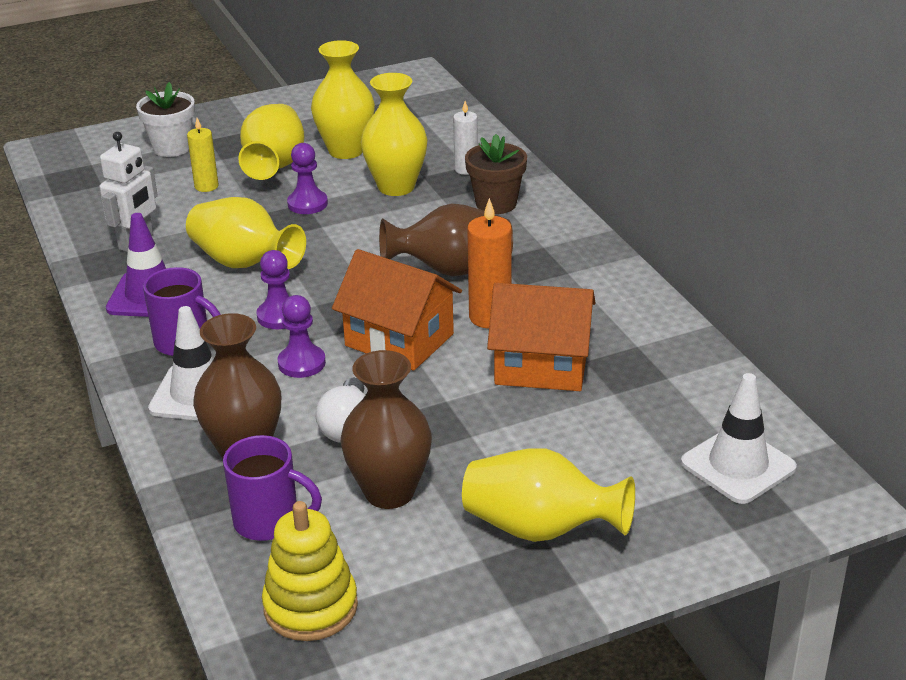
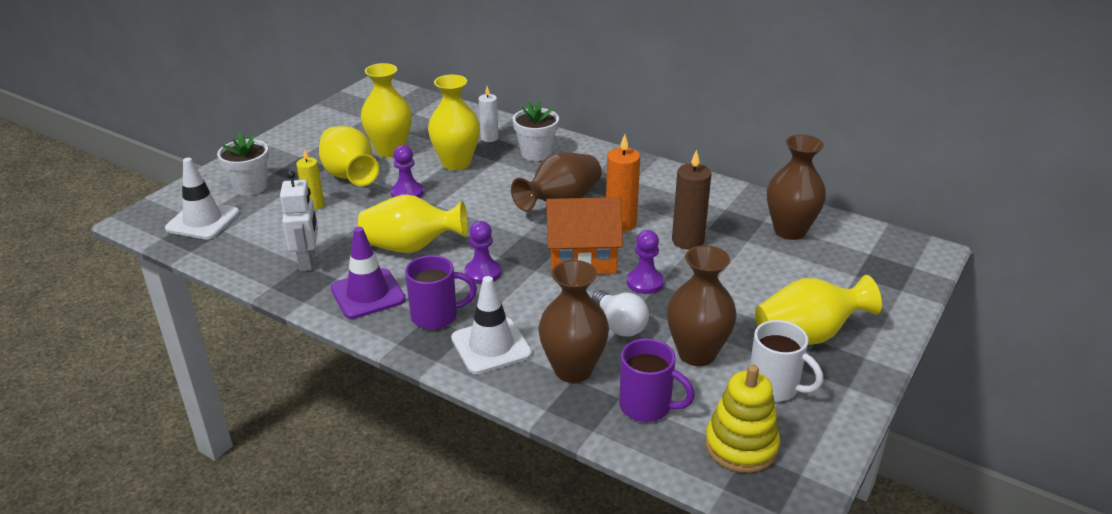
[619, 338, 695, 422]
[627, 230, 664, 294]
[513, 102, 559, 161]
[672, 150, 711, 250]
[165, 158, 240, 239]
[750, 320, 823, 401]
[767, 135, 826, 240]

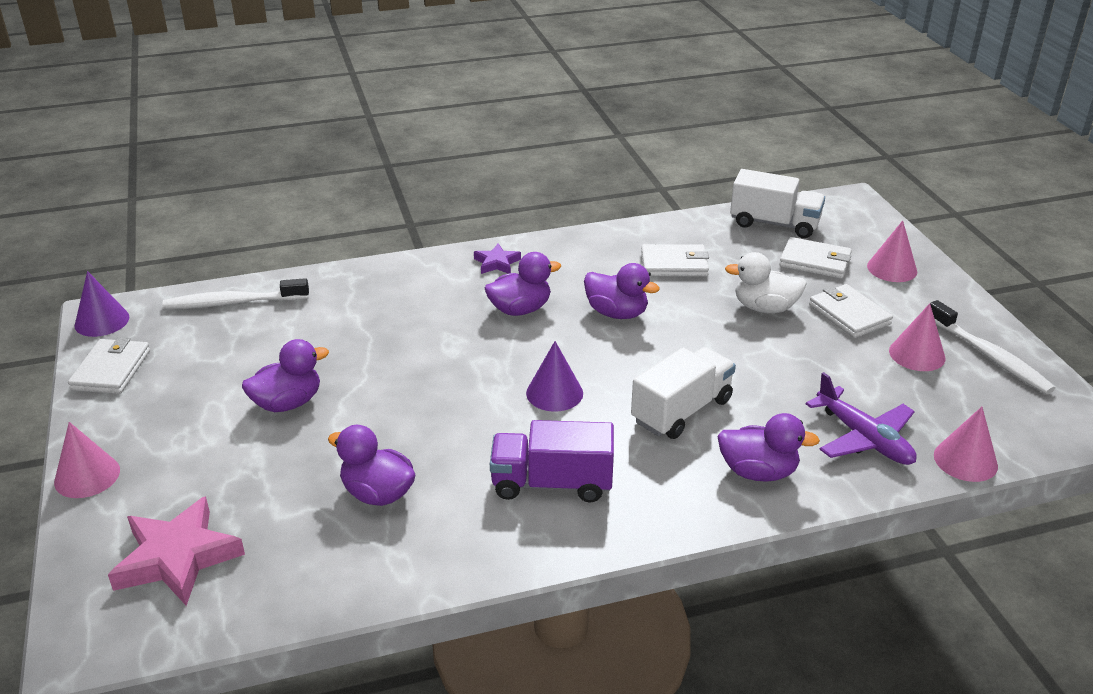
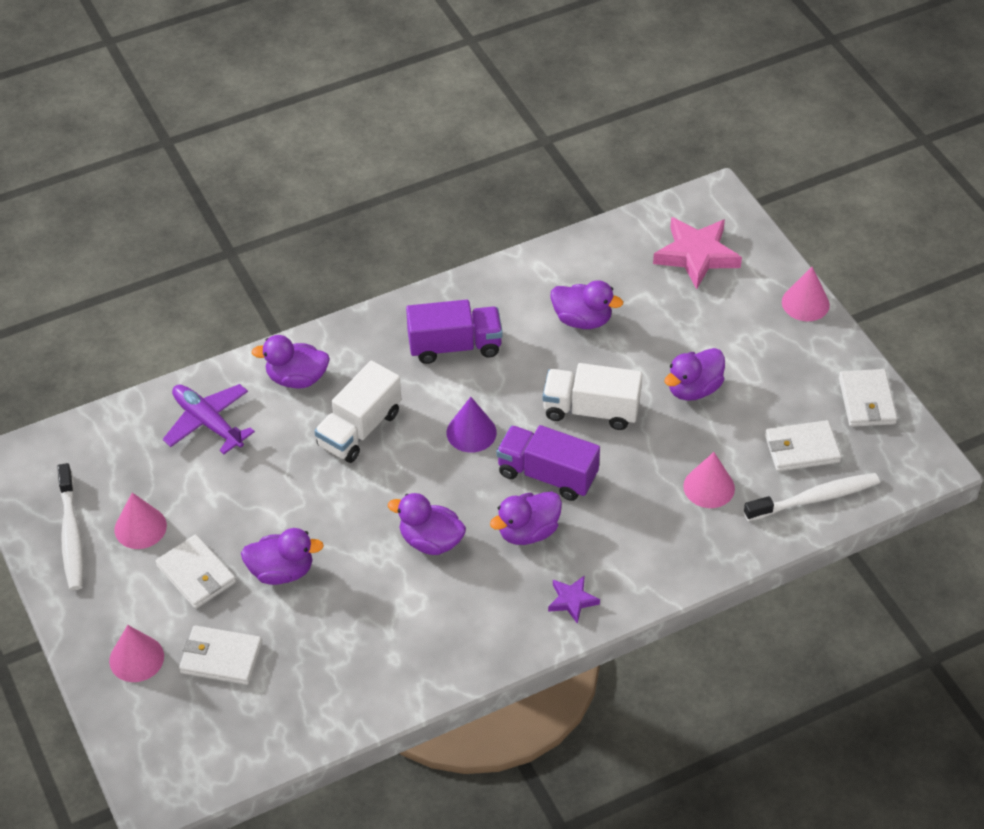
[75, 271, 129, 337] (first image)
[765, 420, 842, 471]
[241, 528, 324, 585]
[542, 363, 642, 430]
[57, 463, 84, 590]
[683, 452, 735, 508]
[496, 425, 600, 501]

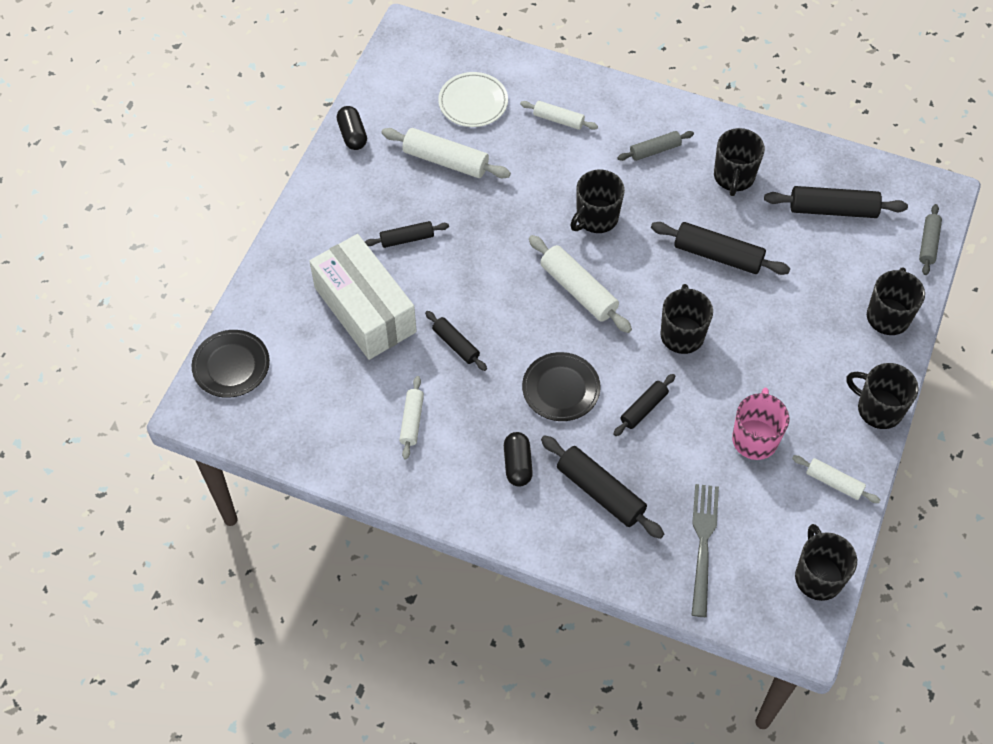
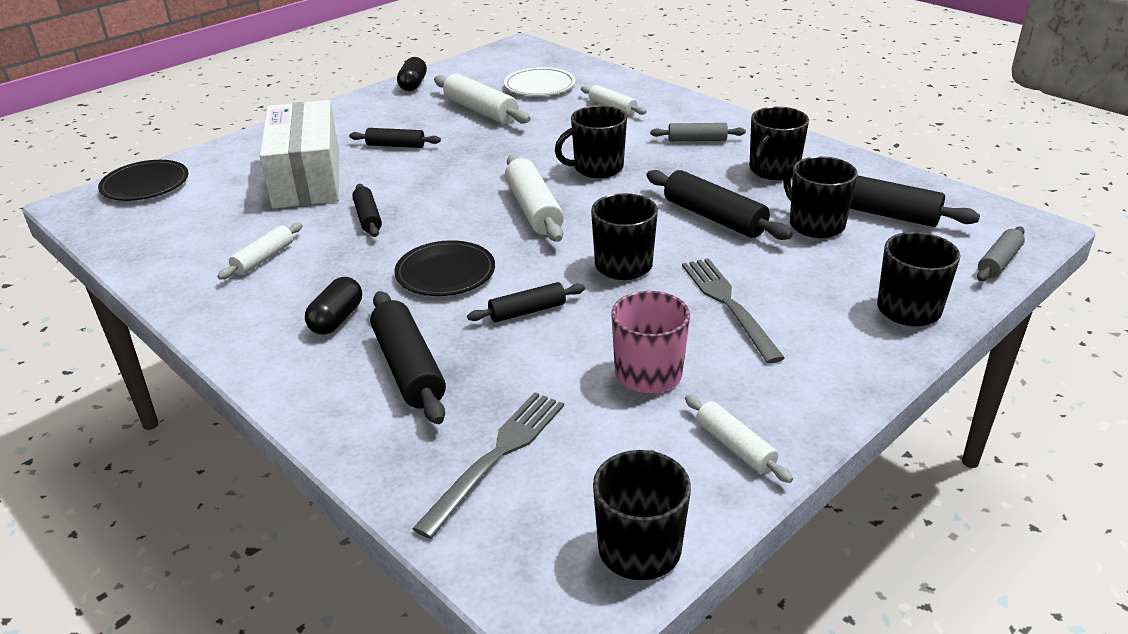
[783, 156, 858, 238]
[682, 258, 785, 363]

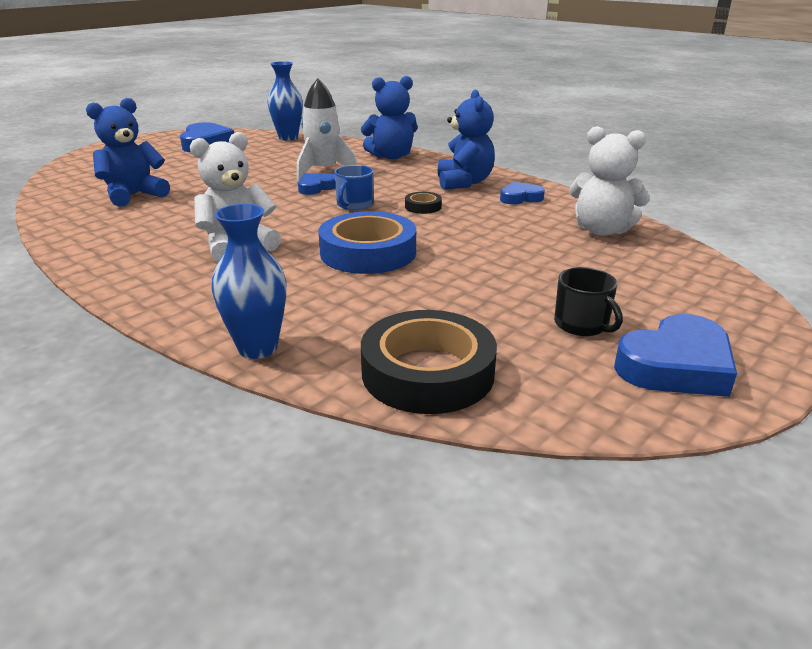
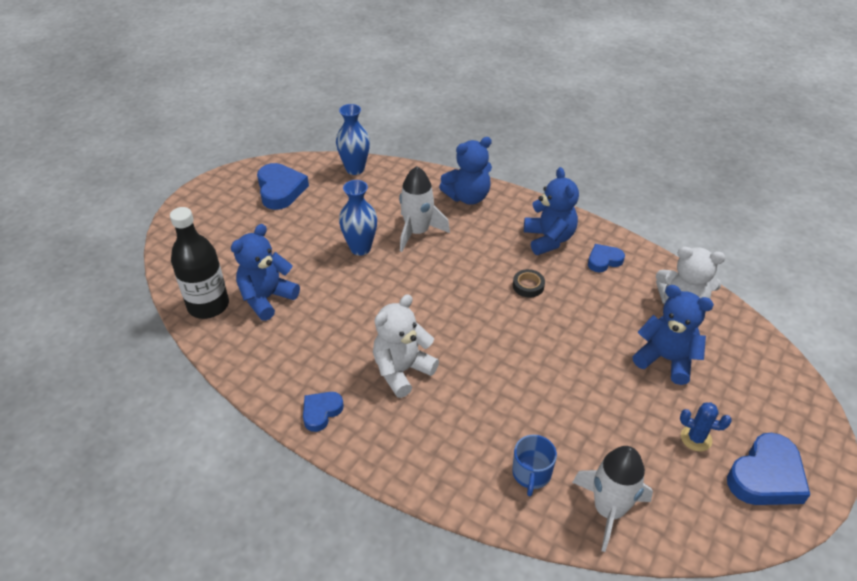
[339, 180, 377, 256]
[303, 392, 344, 432]
[318, 211, 416, 274] (first image)
[512, 435, 557, 496]
[572, 446, 653, 552]
[680, 402, 732, 451]
[170, 207, 229, 319]
[632, 285, 714, 385]

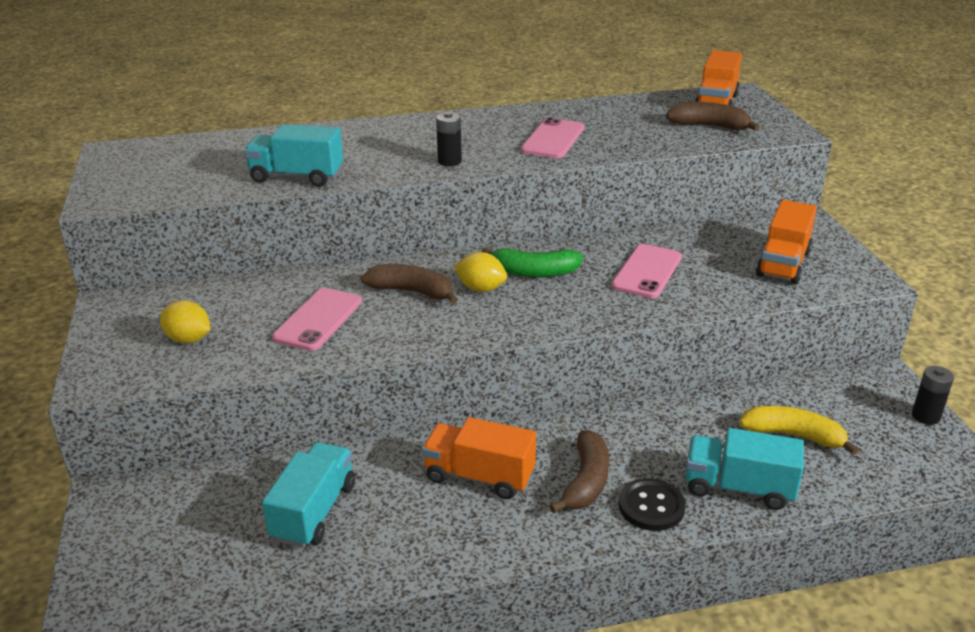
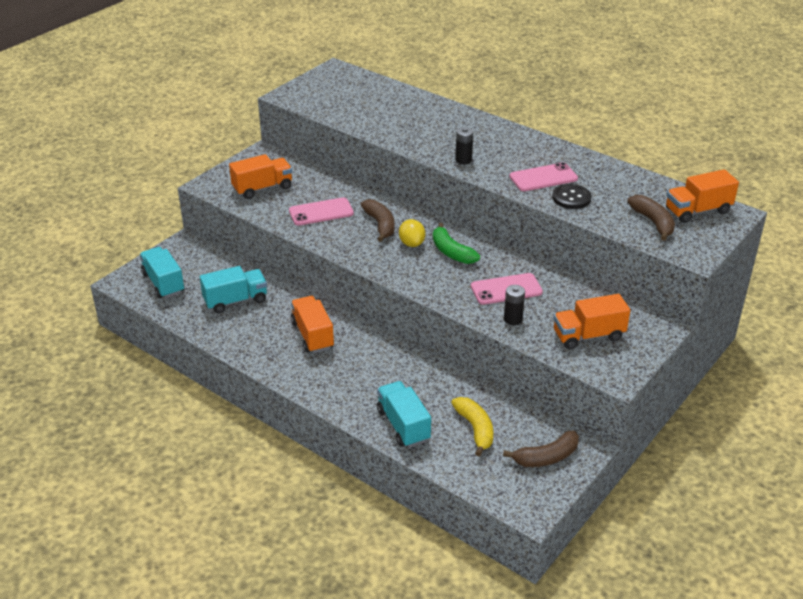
[229, 154, 292, 199]
[140, 247, 184, 298]
[503, 431, 579, 467]
[552, 184, 592, 209]
[504, 285, 525, 325]

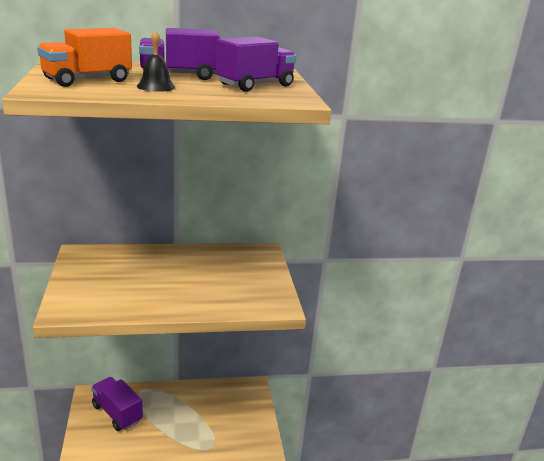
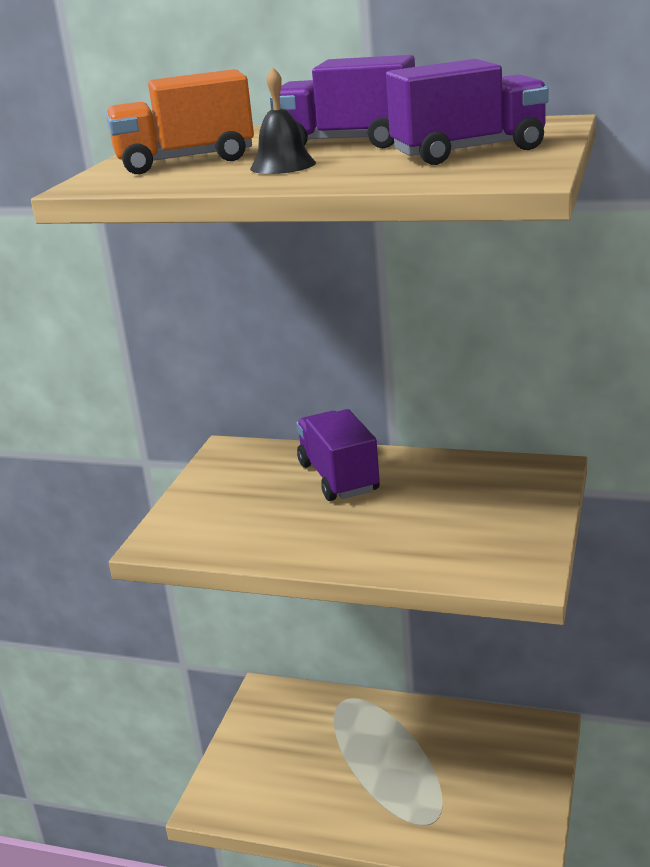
[296, 409, 380, 501]

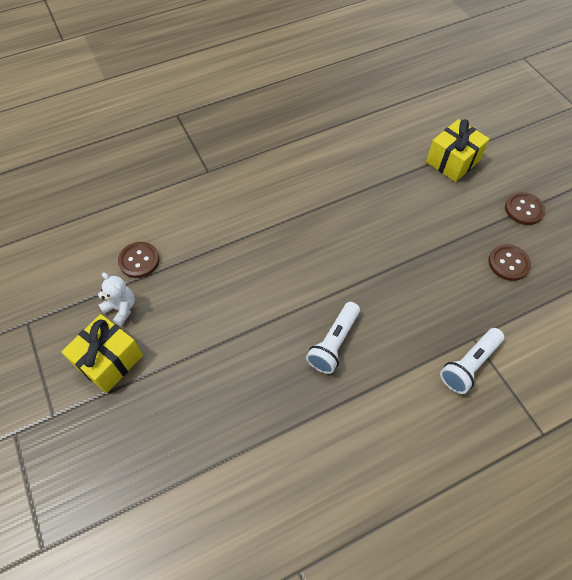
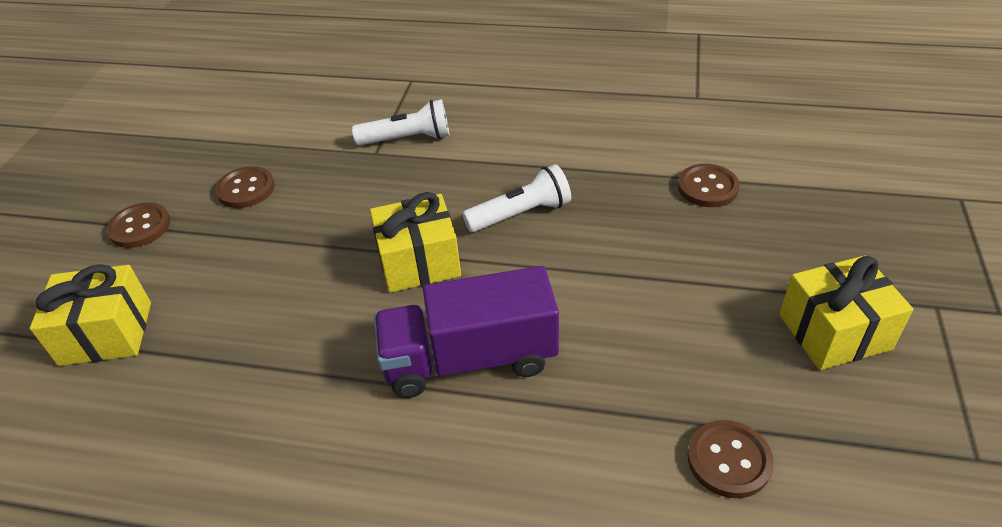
[98, 273, 135, 326] (first image)
[370, 192, 461, 293]
[374, 266, 559, 398]
[678, 164, 740, 207]

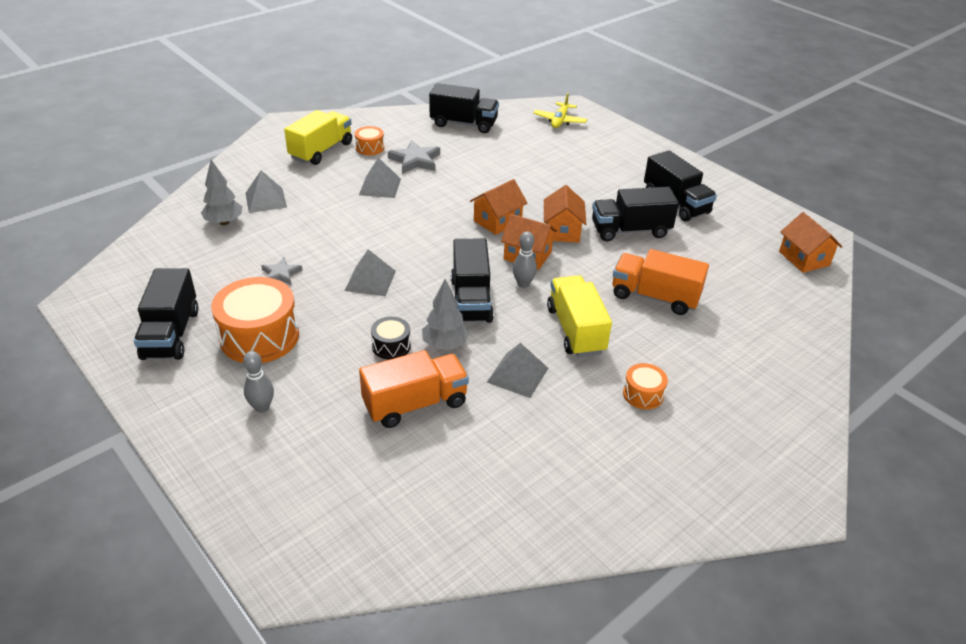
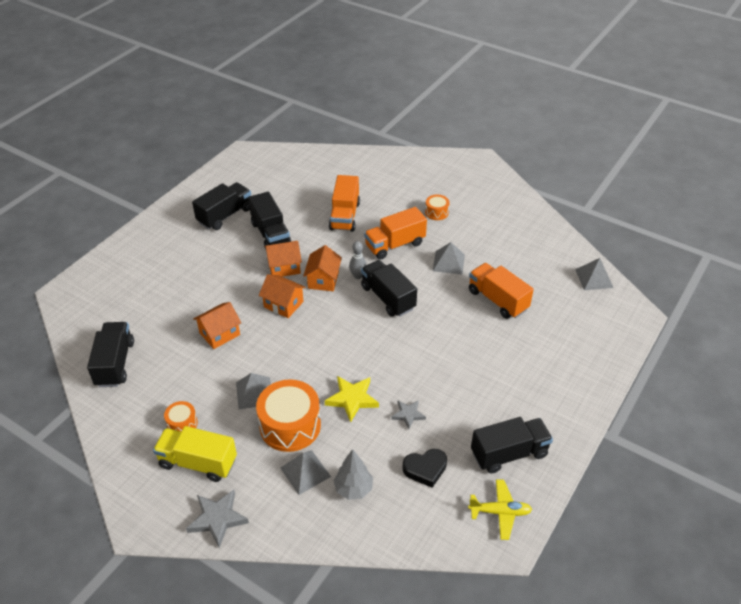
[256, 379, 321, 452]
[243, 351, 274, 413] (first image)
[575, 258, 613, 290]
[371, 317, 411, 360] (first image)
[186, 490, 249, 548]
[422, 279, 469, 350] (first image)
[361, 260, 417, 317]
[468, 479, 532, 540]
[364, 207, 427, 260]
[193, 302, 241, 349]
[325, 376, 379, 422]
[403, 449, 447, 488]

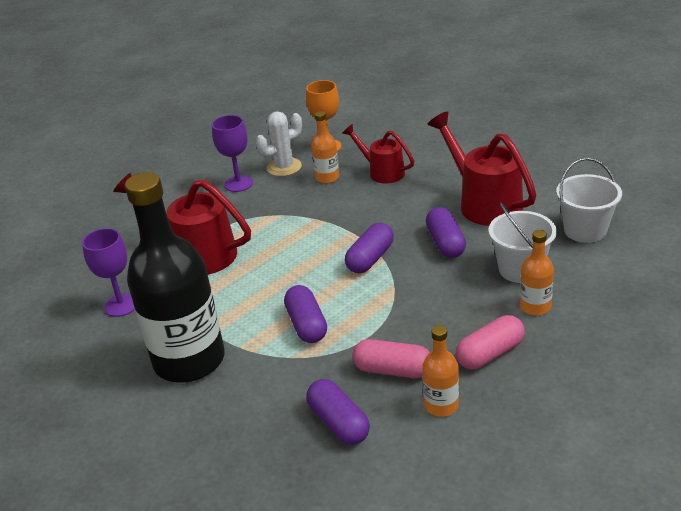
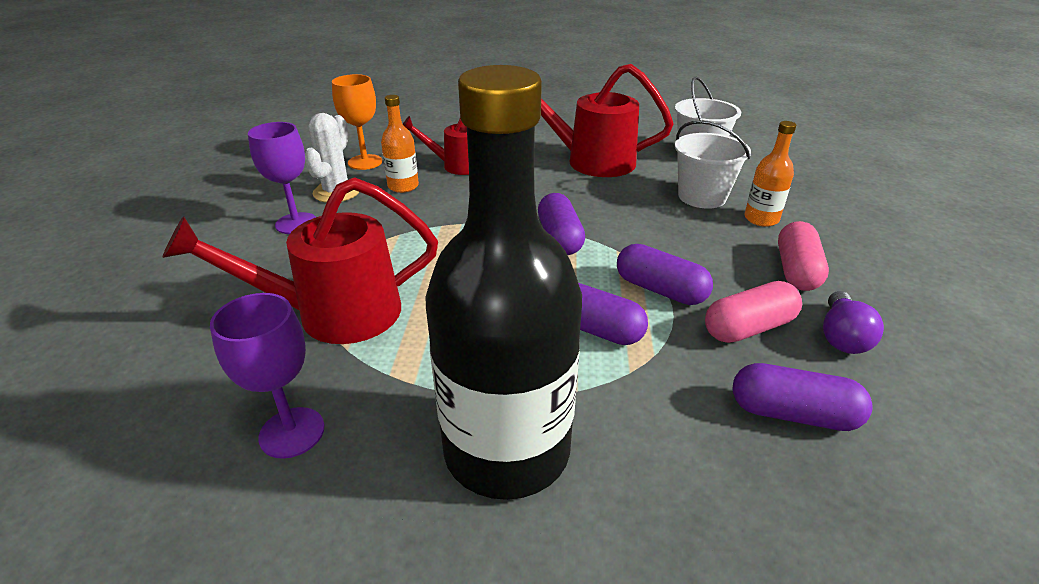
[823, 291, 884, 354]
[617, 244, 713, 305]

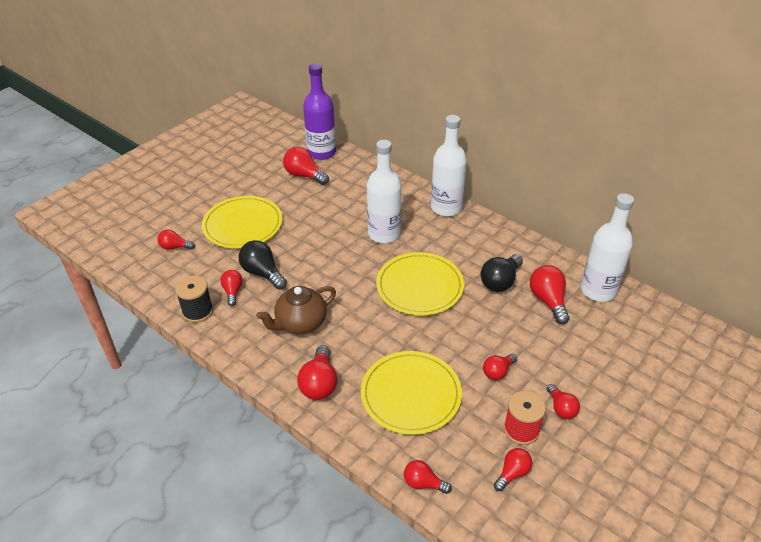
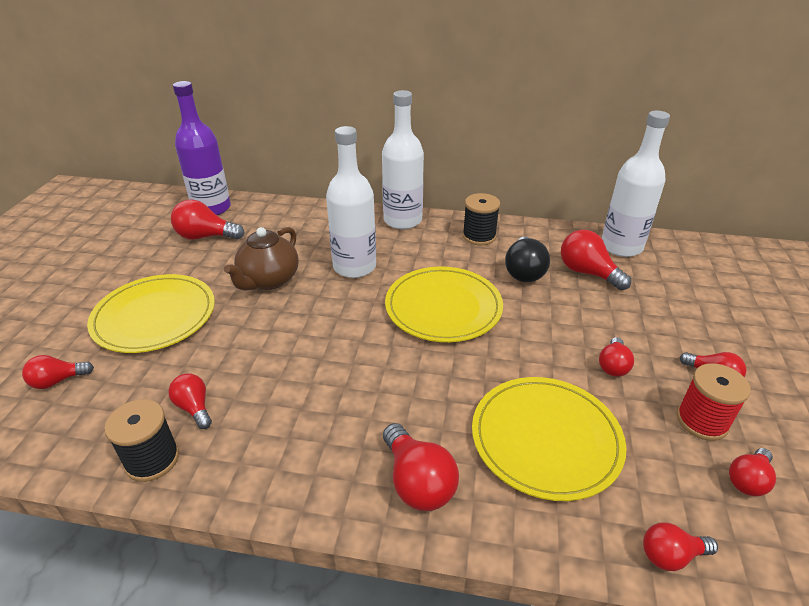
[239, 240, 287, 290] (first image)
[224, 227, 299, 290]
[729, 448, 776, 496]
[462, 193, 500, 245]

